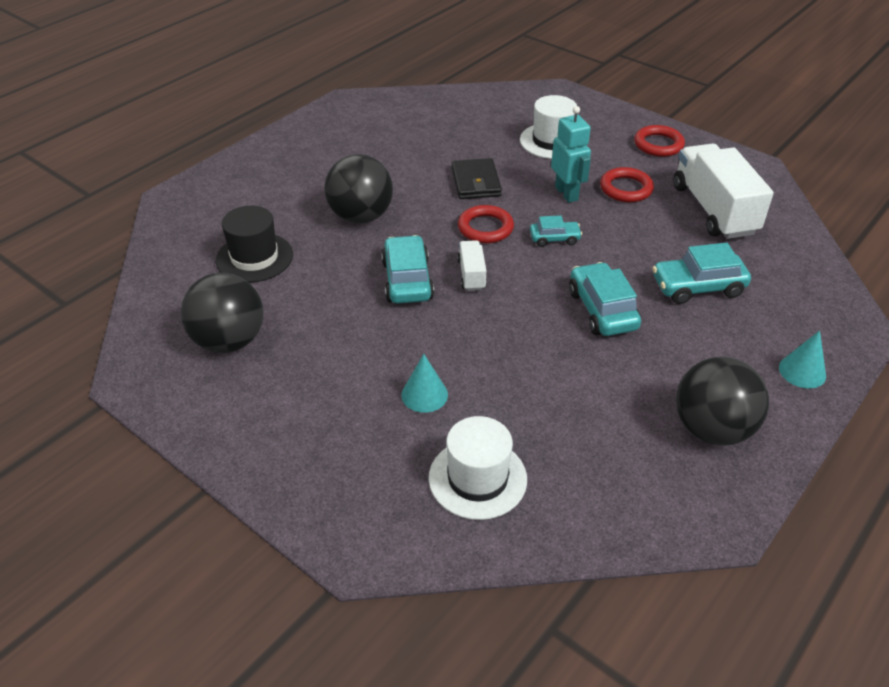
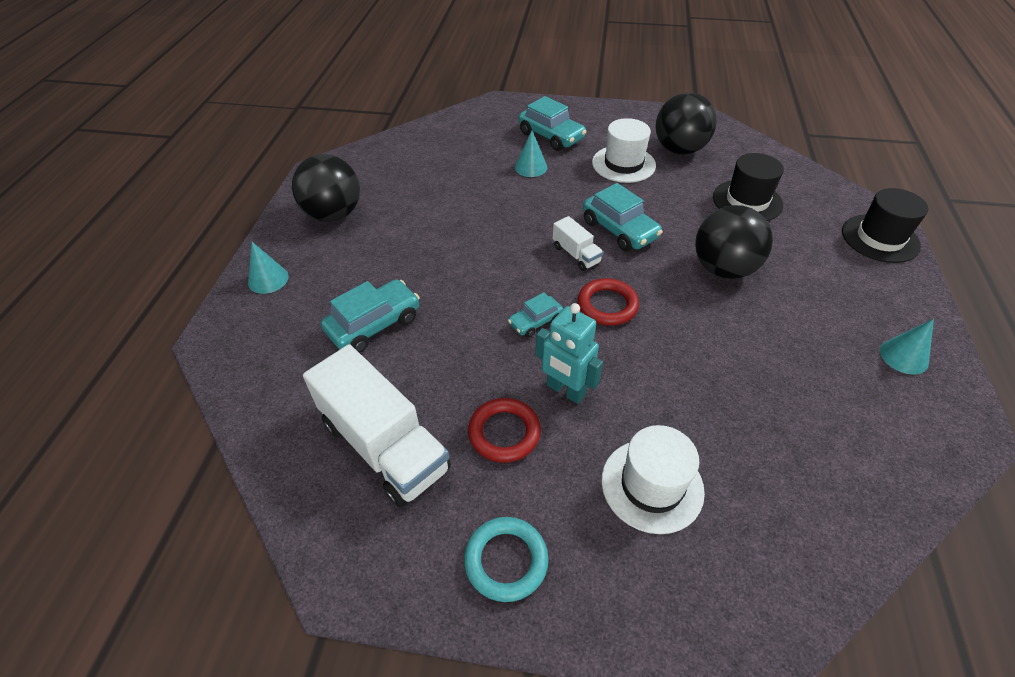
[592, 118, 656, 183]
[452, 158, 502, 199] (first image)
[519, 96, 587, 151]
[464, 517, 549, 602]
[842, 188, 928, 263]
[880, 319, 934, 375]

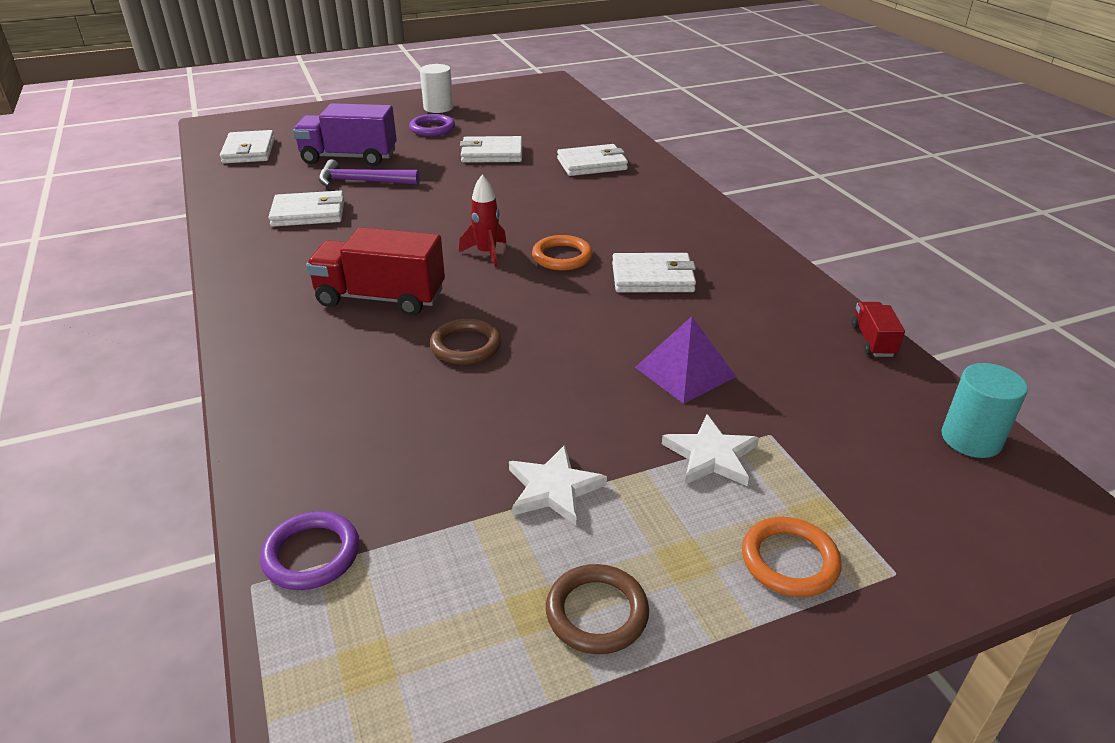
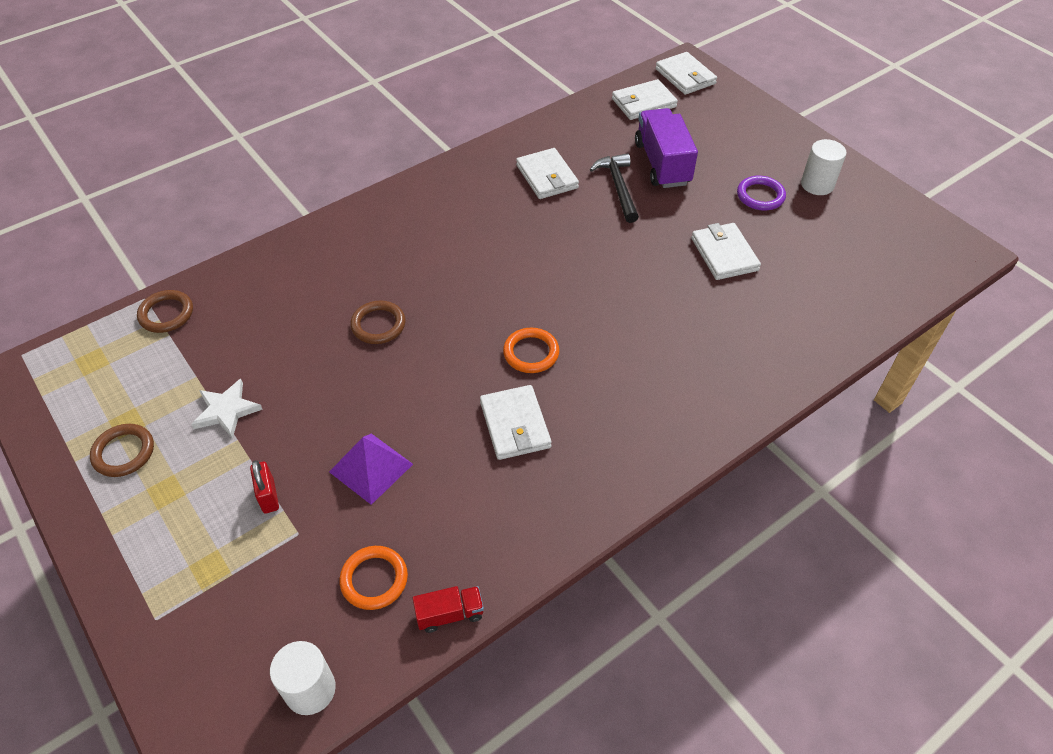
[137, 290, 193, 333]
[306, 227, 445, 316] (first image)
[590, 153, 639, 223]
[459, 175, 506, 267] (first image)
[655, 52, 717, 95]
[250, 460, 279, 514]
[339, 546, 408, 610]
[270, 641, 336, 715]

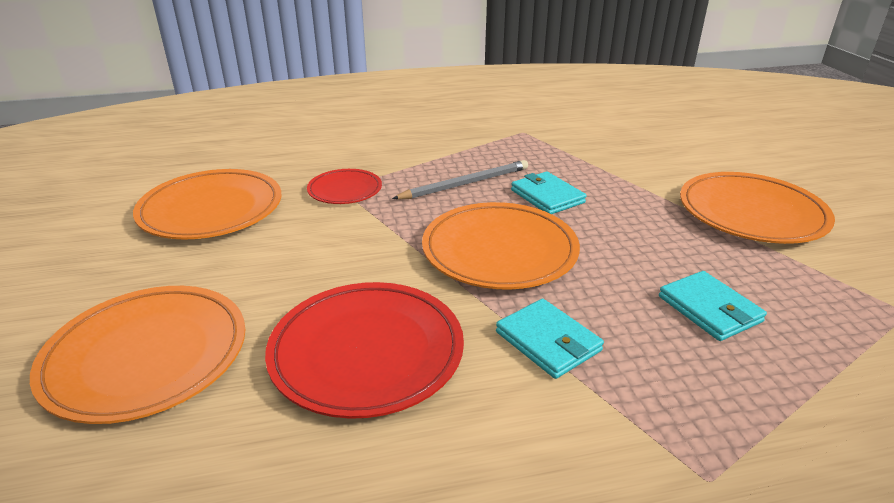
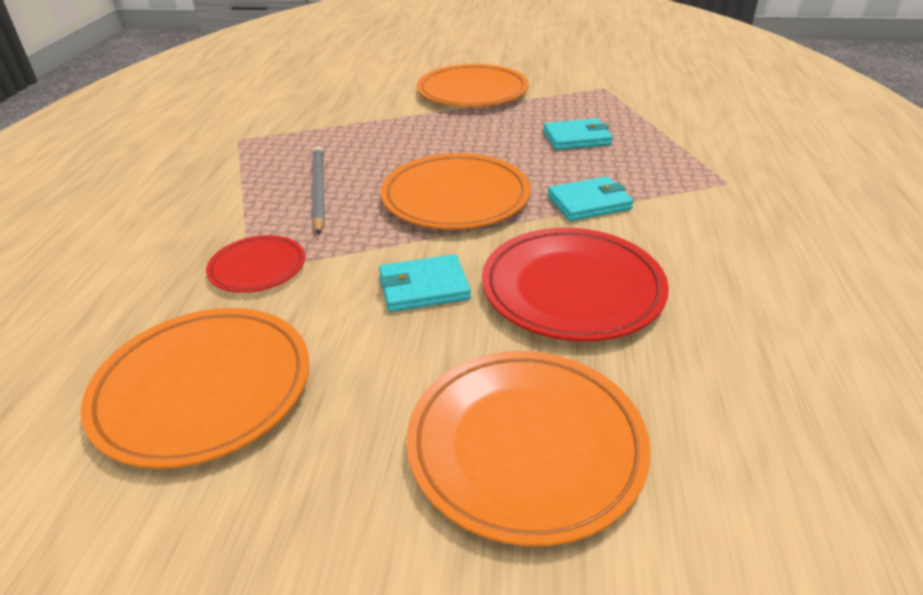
[379, 254, 471, 312]

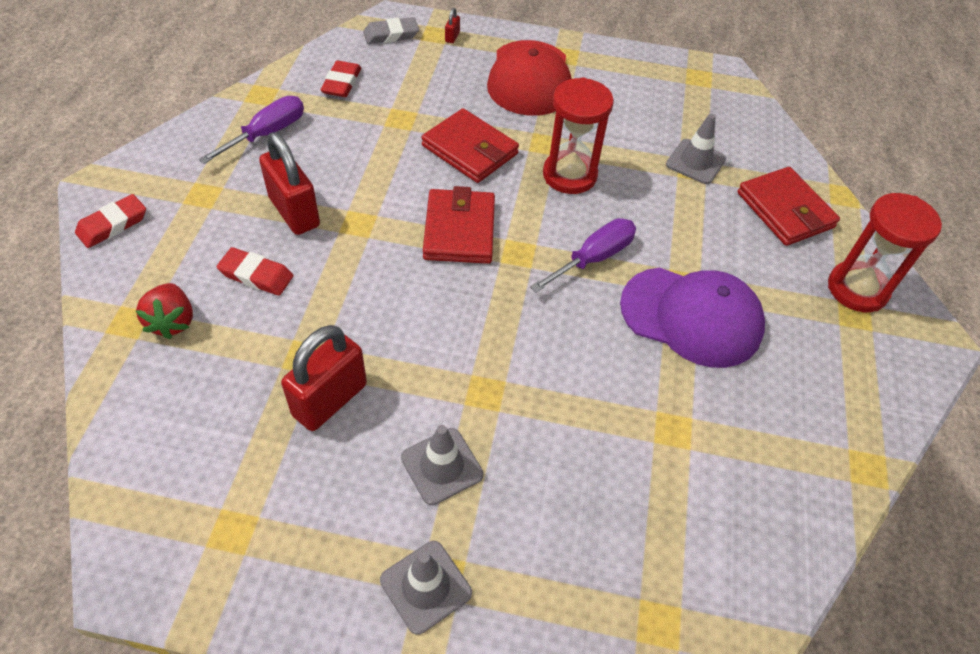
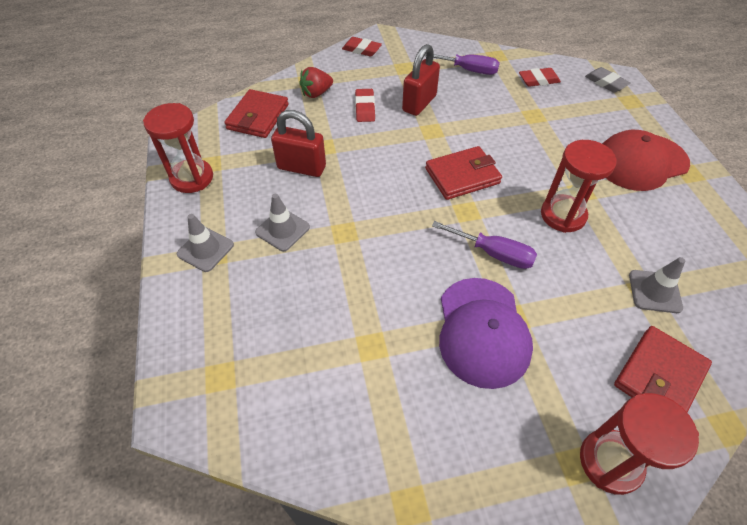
[224, 89, 289, 138]
[445, 8, 460, 43] (first image)
[143, 103, 213, 193]

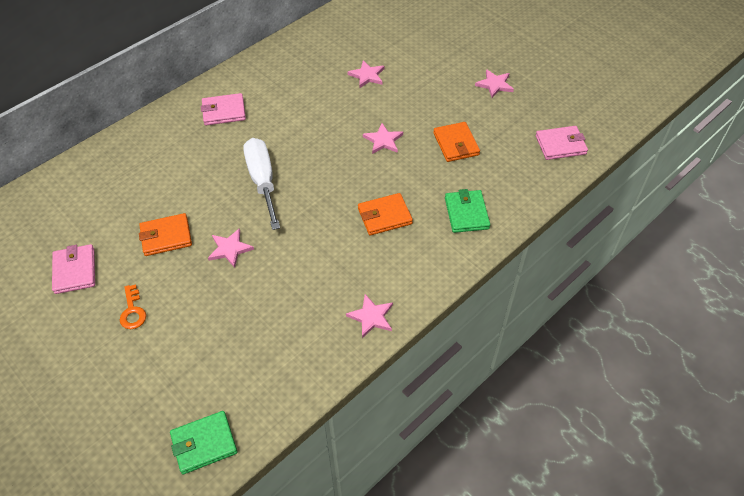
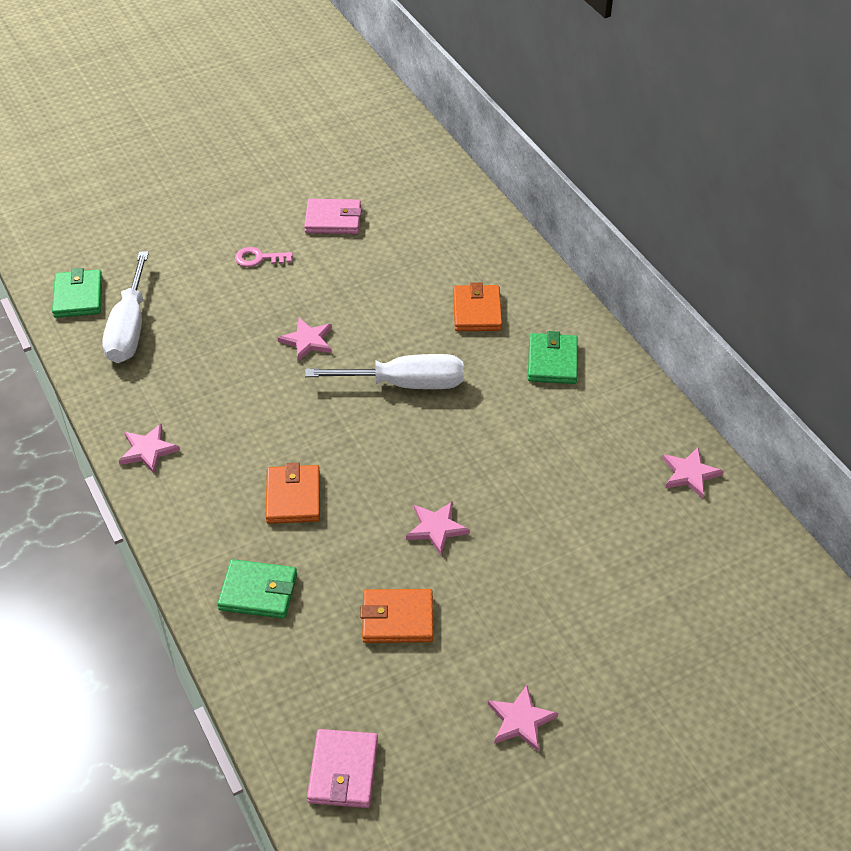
[235, 247, 293, 267]
[453, 282, 502, 331]
[528, 331, 578, 384]
[662, 447, 724, 498]
[102, 251, 149, 363]

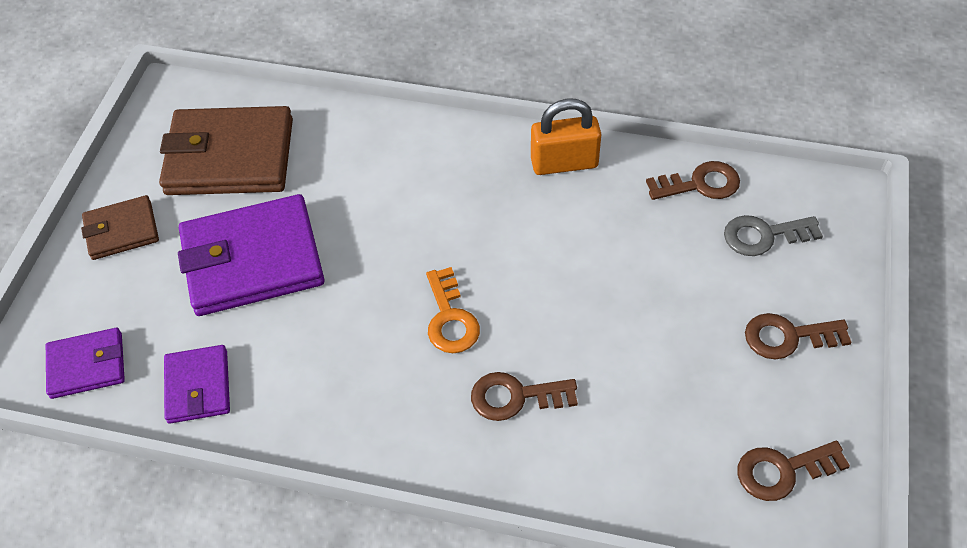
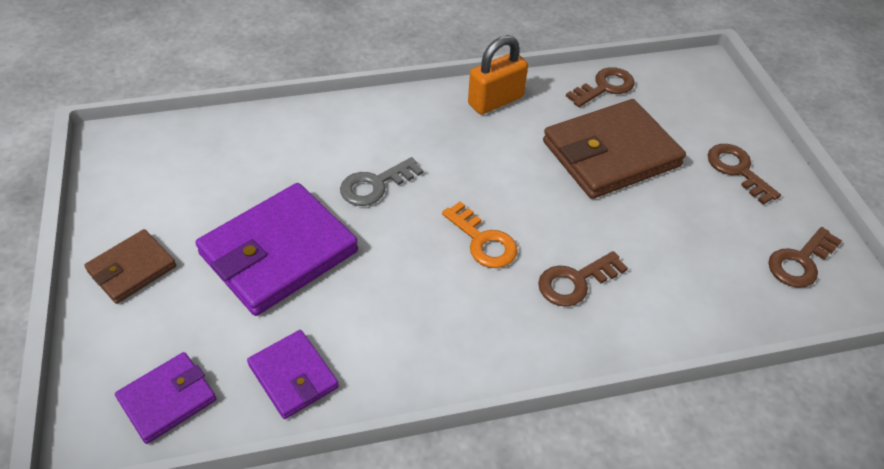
[543, 99, 686, 199]
[340, 157, 423, 206]
[708, 144, 781, 205]

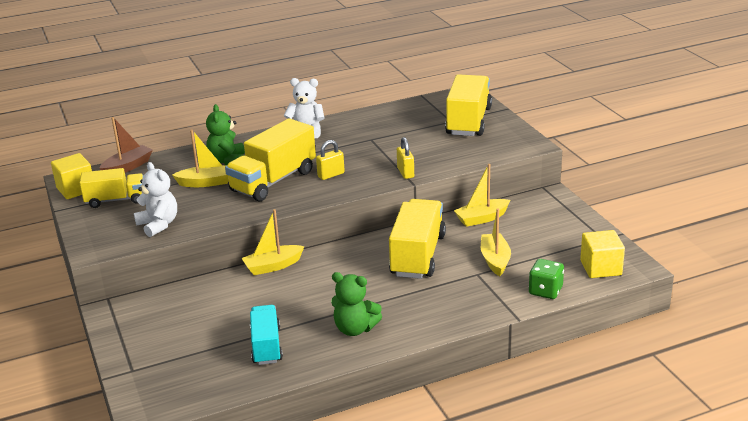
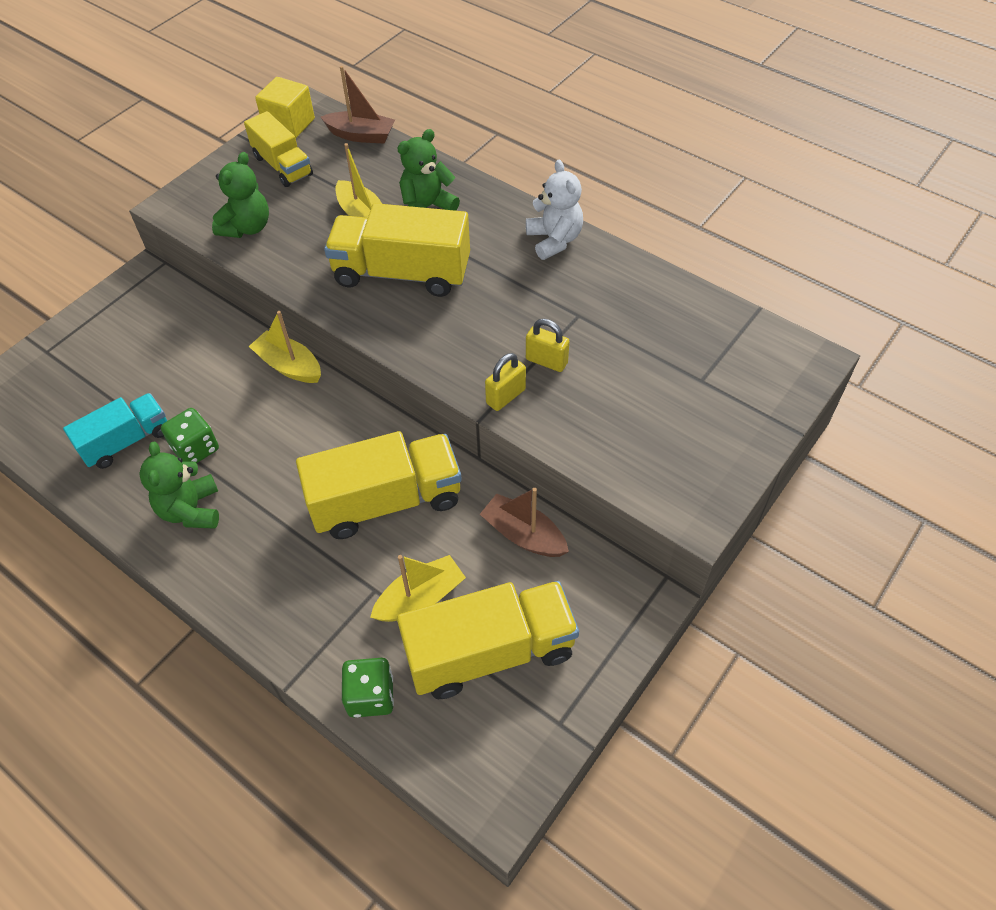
[212, 152, 269, 238]
[526, 319, 570, 372]
[397, 581, 579, 699]
[480, 488, 569, 557]
[580, 230, 625, 278] (first image)
[161, 408, 219, 463]

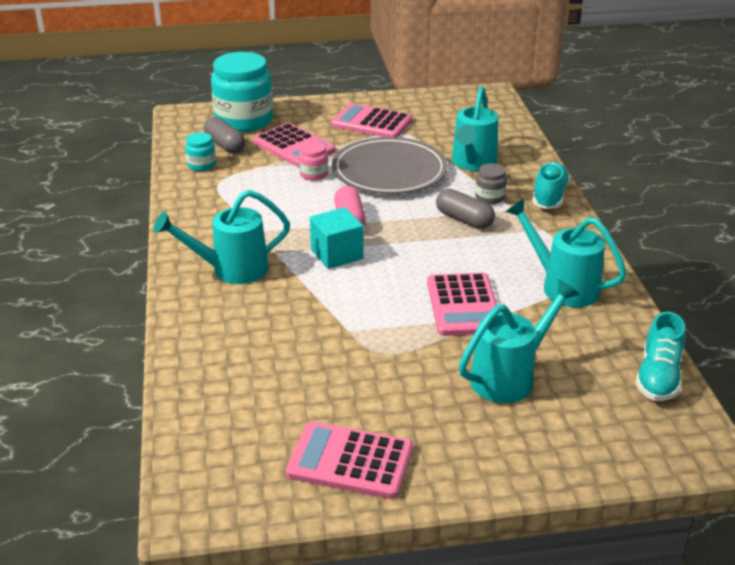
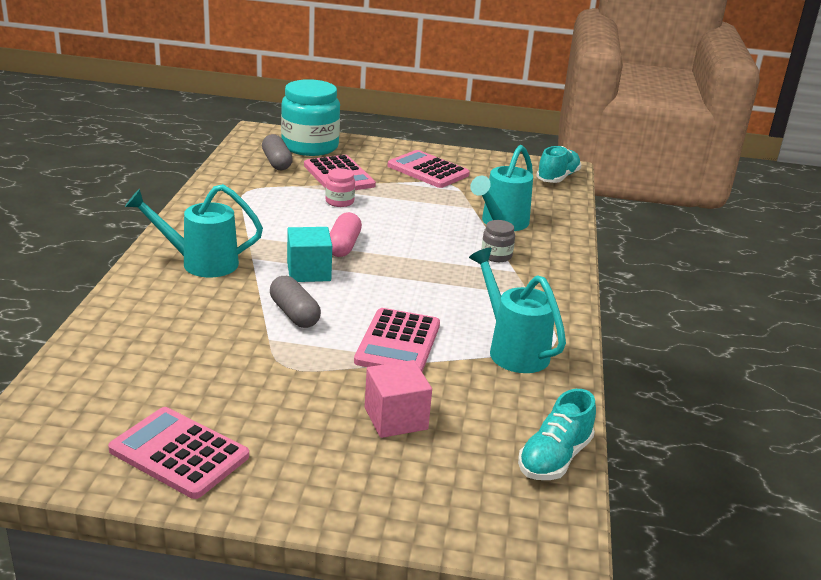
[185, 132, 216, 171] (first image)
[332, 137, 448, 194] (first image)
[270, 276, 321, 328]
[365, 360, 432, 438]
[536, 146, 581, 183]

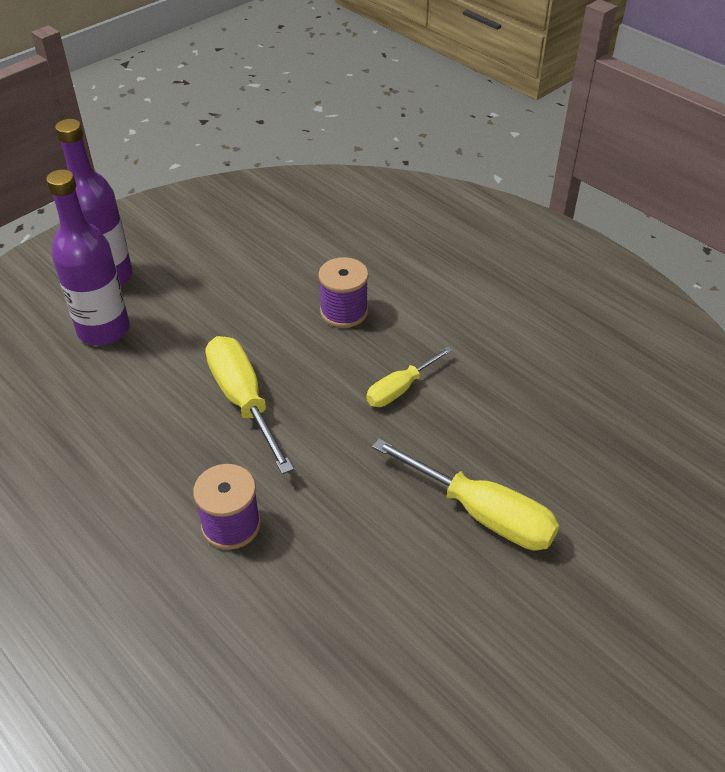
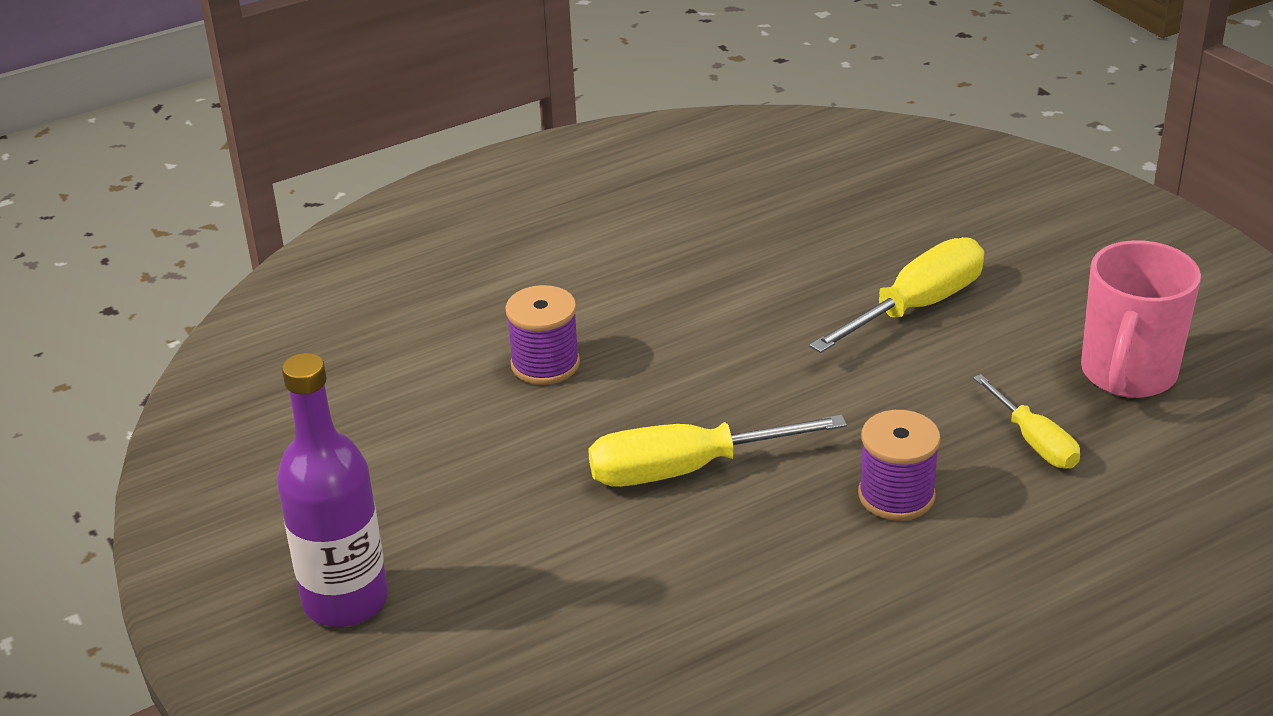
[46, 169, 130, 345] (first image)
[973, 374, 1080, 469]
[1081, 240, 1201, 398]

